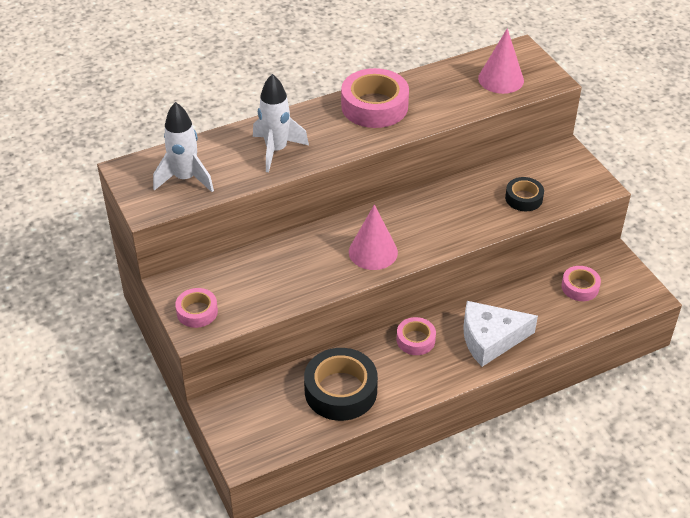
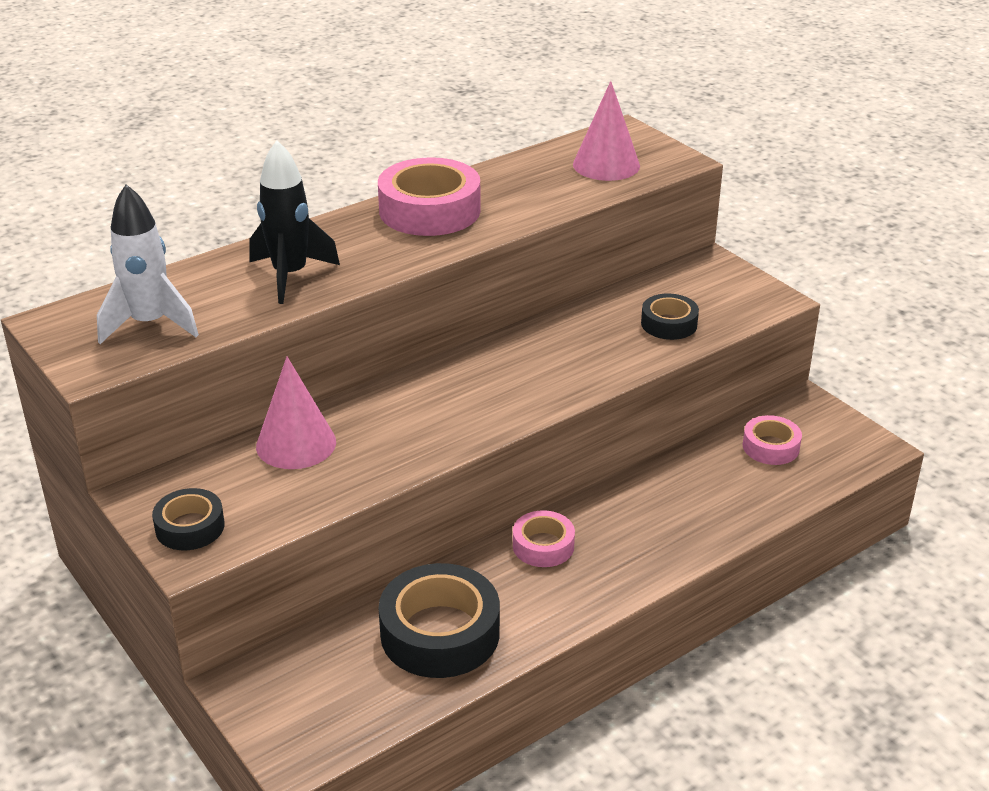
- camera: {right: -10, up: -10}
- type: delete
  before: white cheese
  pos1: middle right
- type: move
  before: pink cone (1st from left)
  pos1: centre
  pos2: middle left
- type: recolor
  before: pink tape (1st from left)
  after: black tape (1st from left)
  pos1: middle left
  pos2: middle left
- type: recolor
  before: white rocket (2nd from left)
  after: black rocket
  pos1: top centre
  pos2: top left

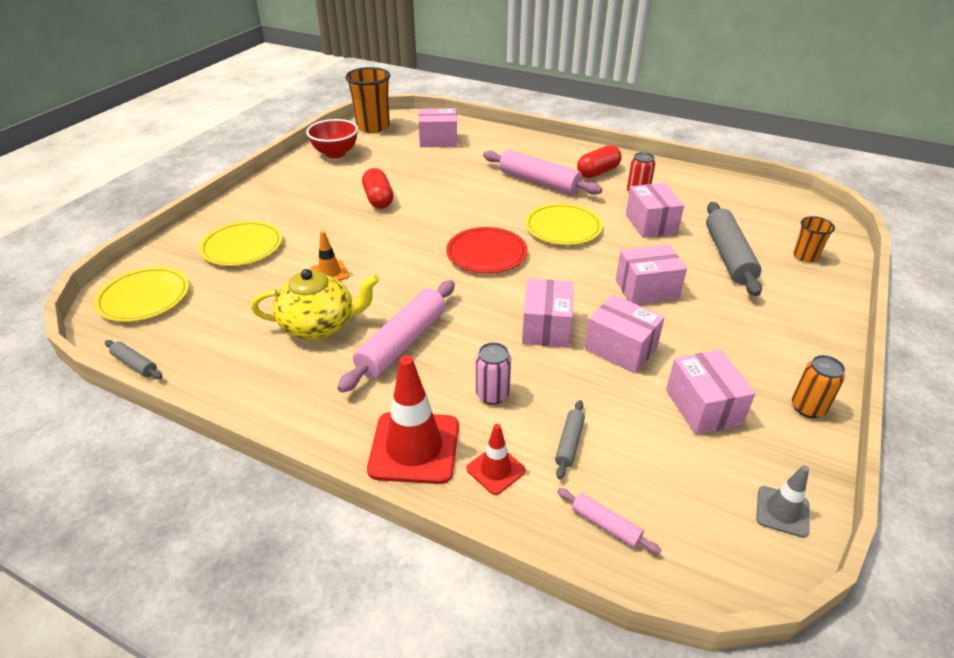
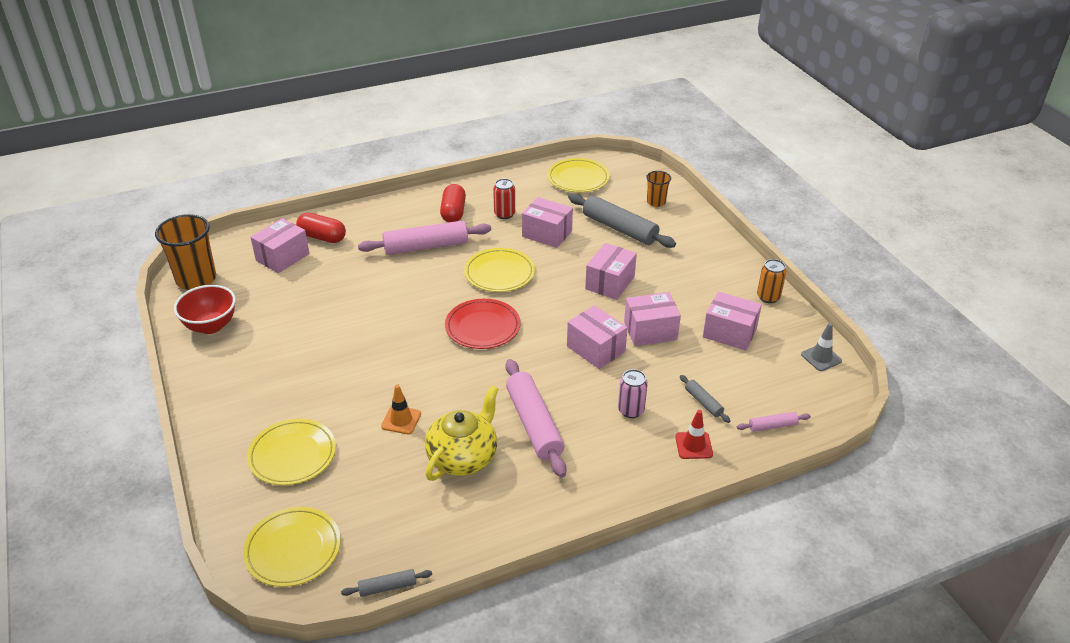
- camera: {right: -50, up: 0}
- type: delete
  before: red traffic cone (1st from left)
  pos1: centre
- type: insert
  after: yellow plate (4th from left)
  pos2: top centre
- type: move
  before: red capsule (1st from left)
  pos1: top centre
  pos2: middle left

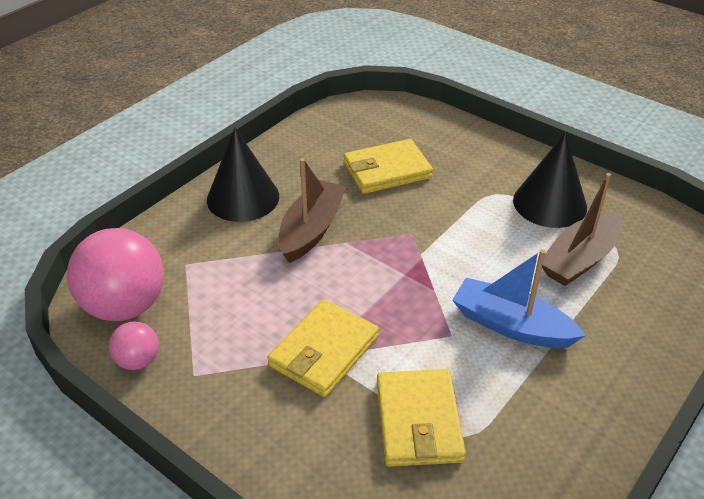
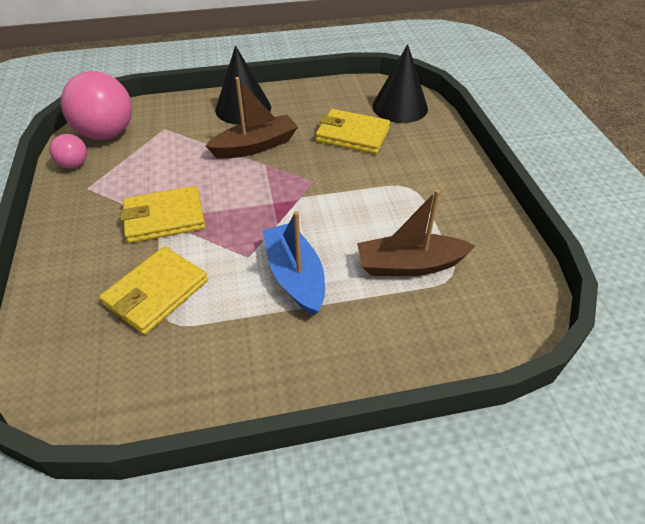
- camera: {right: 40, up: 5}
- type: move
  before: black cone (2nd from left)
  pos1: middle right
  pos2: top centre

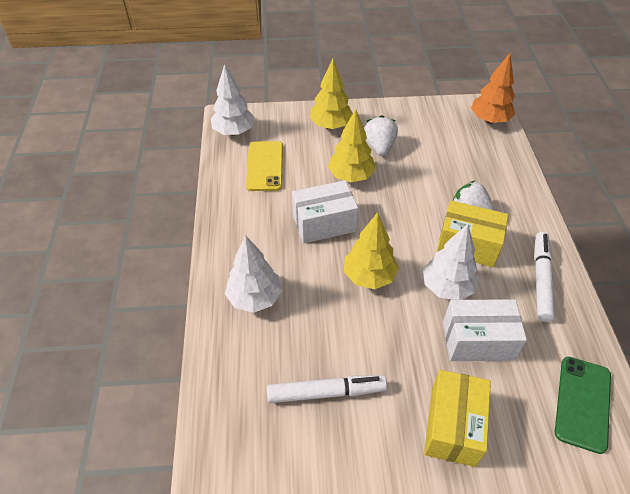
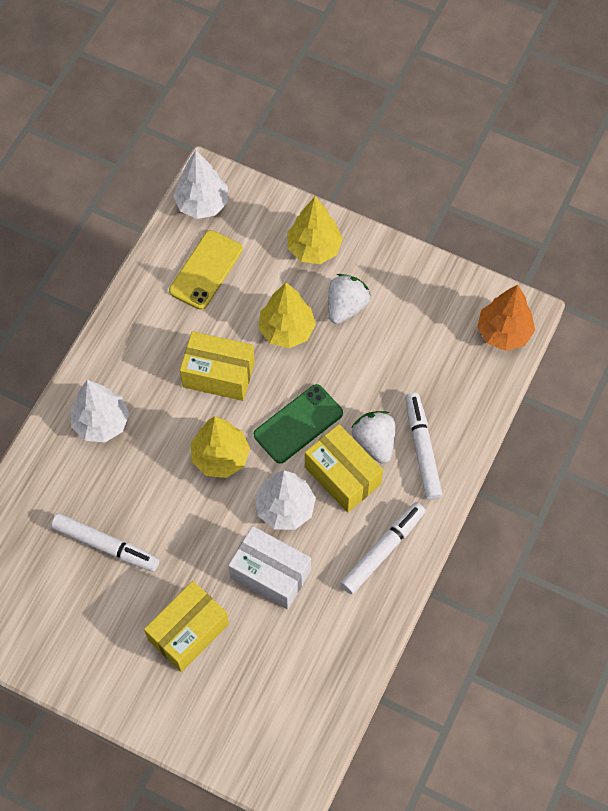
- camera: {right: 30, up: 15}
- type: insert
  after: white marker (3rd from left)
  pos2: middle right
- type: move
  before: green phone
  pos1: bottom right
  pos2: centre
- type: recolor
  before: white box (1st from left)
  after: yellow box (2nd from left)
  pos1: centre
  pos2: centre

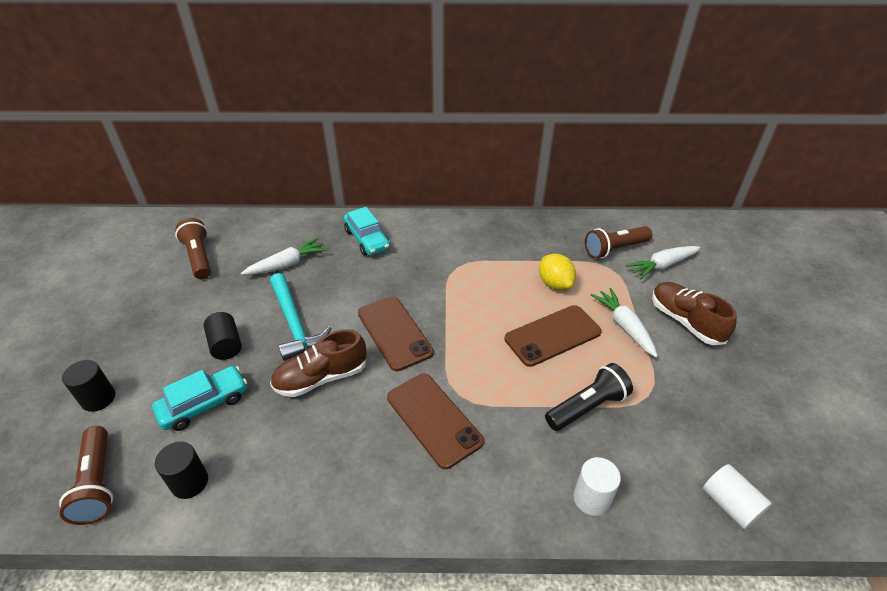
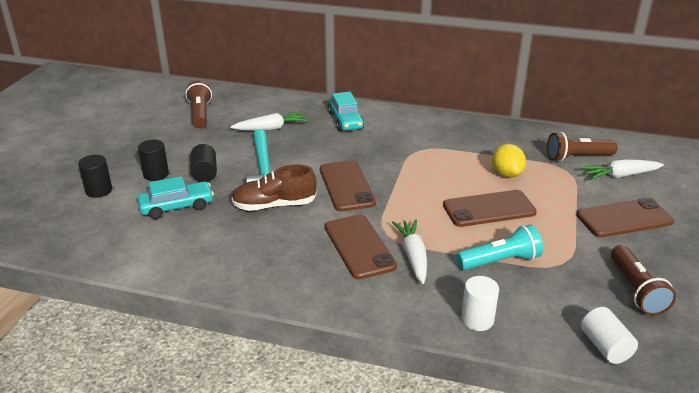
- camera: {right: 15, up: -10}
- type: move
  before: brown flashlight (1st from left in the first image)
  after: brown flashlight (3rd from left)
  pos1: bottom left
  pos2: bottom right
- type: move
  before: black cylinder (2nd from left)
  pos1: bottom left
  pos2: middle left
- type: move
  before: white carrot (2nd from left)
  pos1: middle right
  pos2: centre
- type: replace
  before: brown shoe (2nd from left)
  after: brown phone (4th from left)
  pos1: middle right
  pos2: middle right
- type: recolor
  before: black flashlight
  after: turquoise flashlight
  pos1: bottom centre
  pos2: middle right

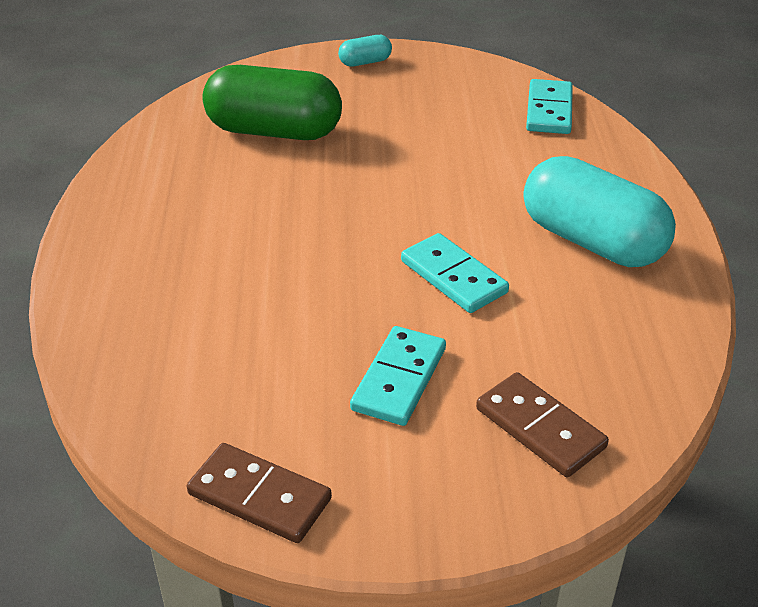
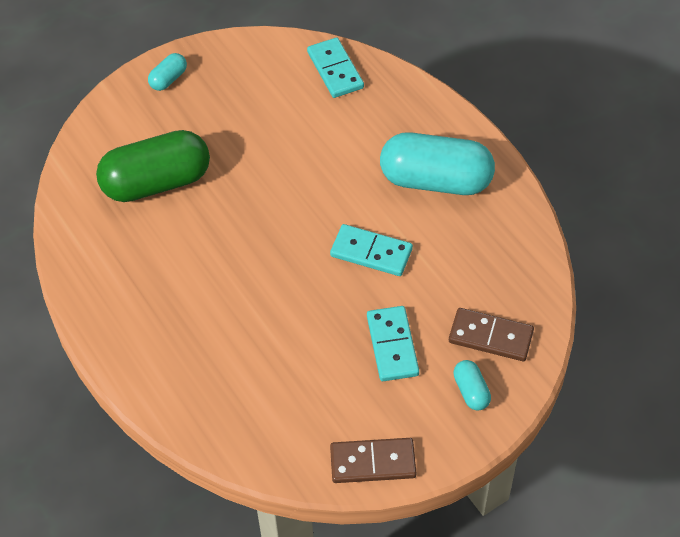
- camera: {right: -30, up: 15}
- type: insert
  after: turquoise capsule (3rd from left)
  pos2: bottom right

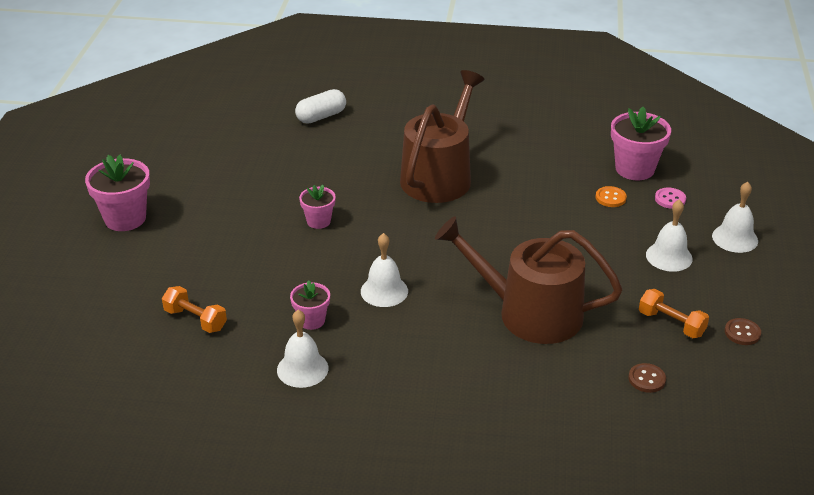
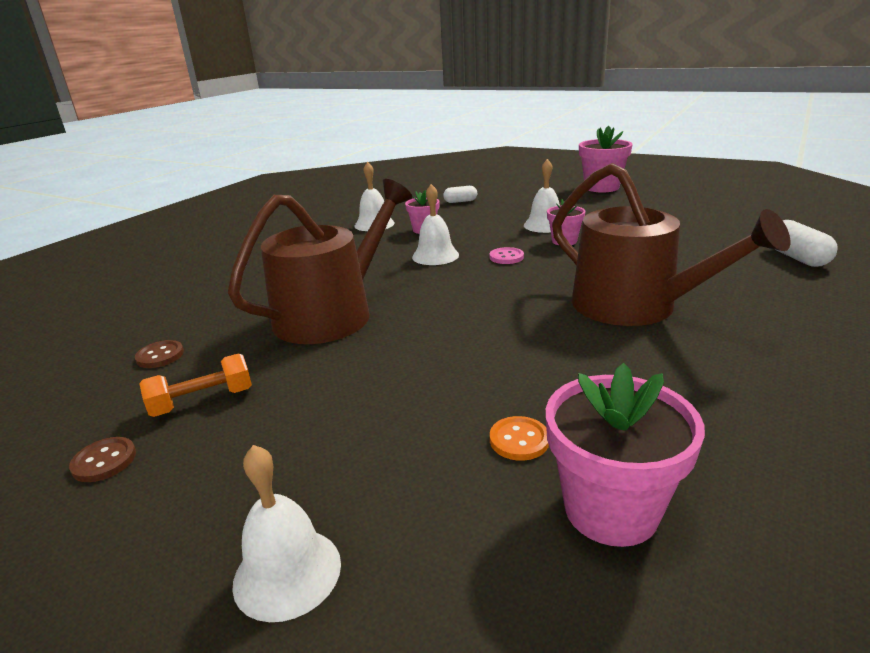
- camera: {right: 115, up: -10}
- type: move
  before: white bell (3rd from left in the first image)
  after: white bell (4th from left)
  pos1: middle right
  pos2: top centre
- type: move
  before: pink button
  pos1: middle right
  pos2: centre
- type: replace
  before: orange dumbbell (1st from left)
  after: white capsule (1st from left)
  pos1: middle left
  pos2: top centre

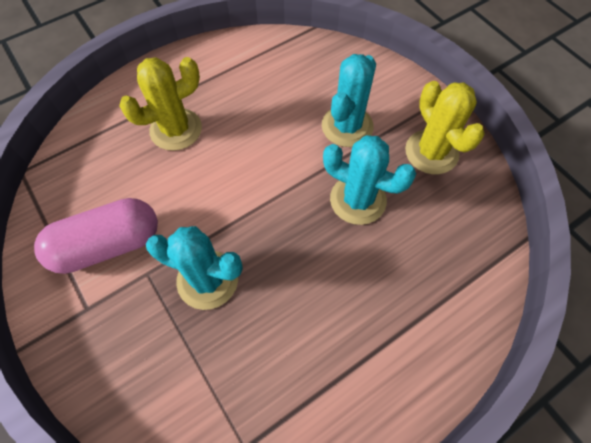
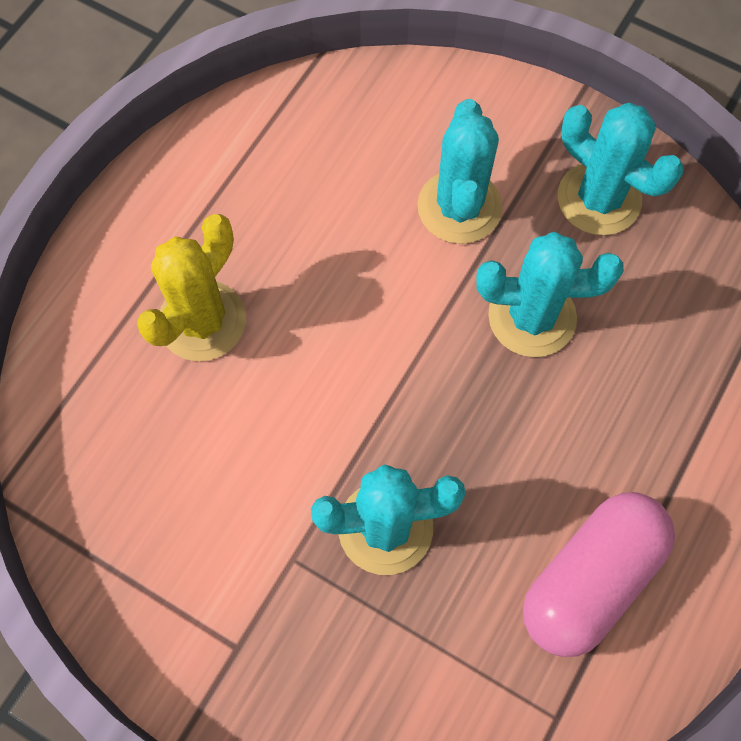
- camera: {right: -25, up: 5}
- type: move
  before: pink capsule
  pos1: middle left
  pos2: bottom right
- type: recolor
  before: yellow cactus (2nd from left)
  after: turquoise cactus (4th from left)
  pos1: top right
  pos2: top right

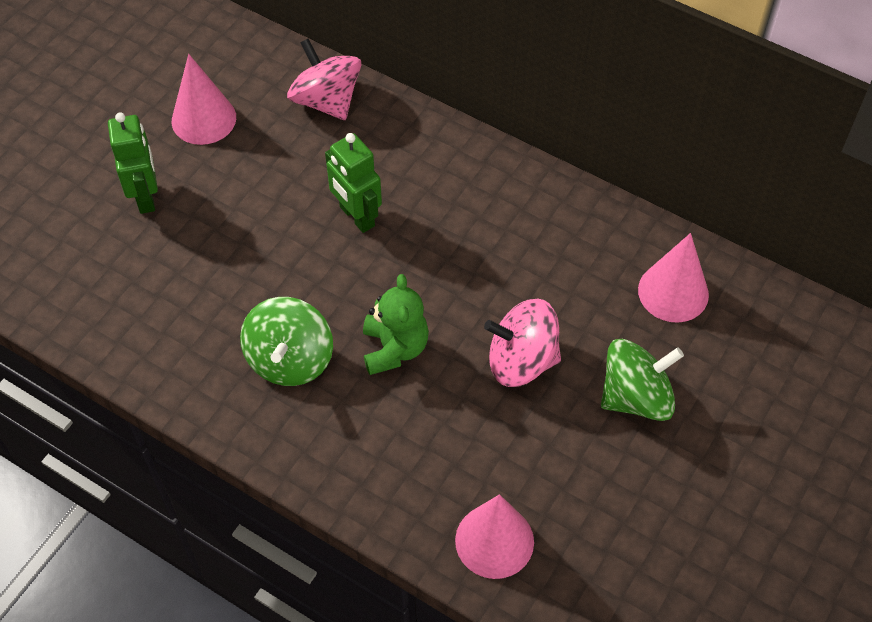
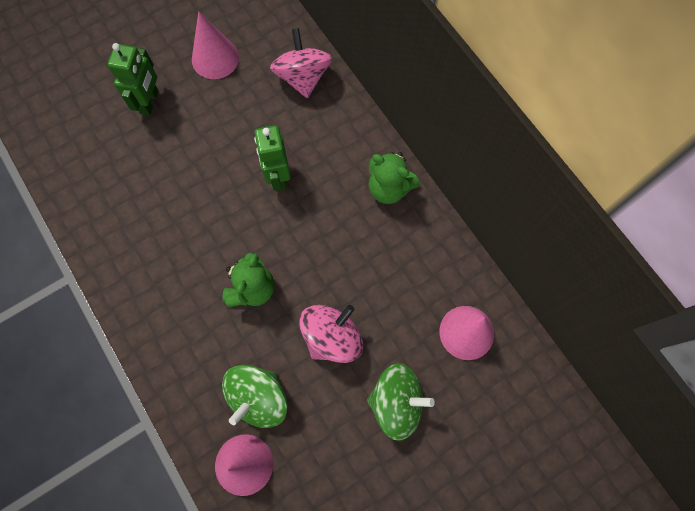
- camera: {right: 25, up: 15}
- type: insert
  after: green teddy bear (2nd from left)
  pos2: centre
- type: move
  before: green spinning top (1st from left)
  pos1: middle left
  pos2: bottom centre
- type: rotate
  before: pink spinning top (2nd from left)
  pos1: centre
  pos2: centre
  turn: 105

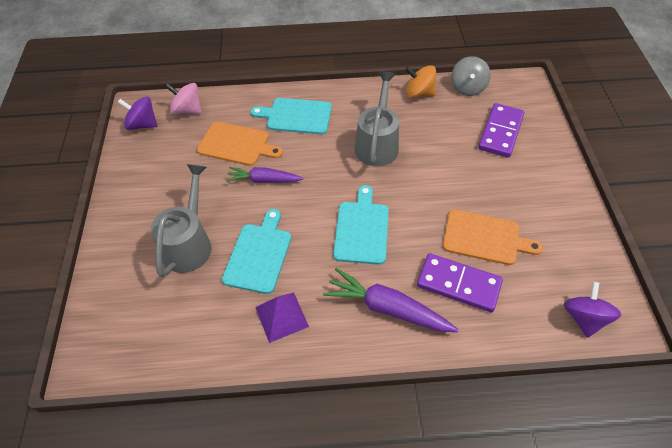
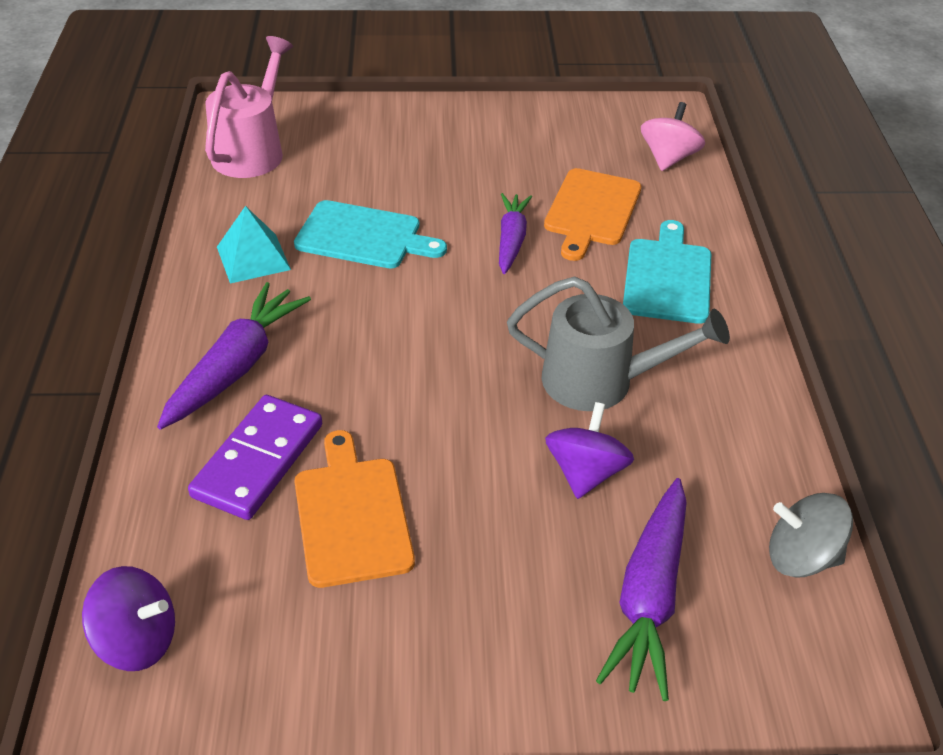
- camera: {right: 90, up: -10}
- type: delete
  before: grey watering can (1st from left)
  pos1: middle left
- type: delete
  before: turquoise cutting board (3rd from left)
  pos1: centre
- type: delete
  before: orange spinning top
  pos1: top centre
- type: insert
  after: pink watering can
  pos2: top left
- type: move
  before: purple spinning top (1st from left in the first image)
  after: purple spinning top (2nd from left)
  pos1: top left
  pos2: centre
- type: replace
  before: purple domino (2nd from left)
  after: purple carrot (3rd from left)
  pos1: top right
  pos2: bottom right
- type: recolor
  before: purple pyramid
  after: turquoise pyramid
  pos1: bottom centre
  pos2: top left
- type: rotate
  before: orange cutting board (2nd from left in the first image)
  pos1: middle right
  pos2: bottom centre
  turn: 150

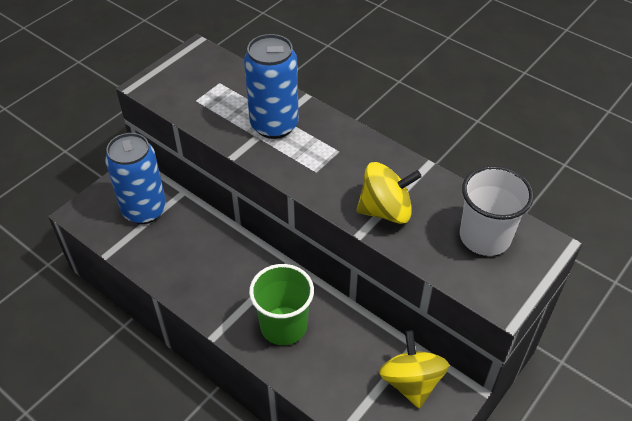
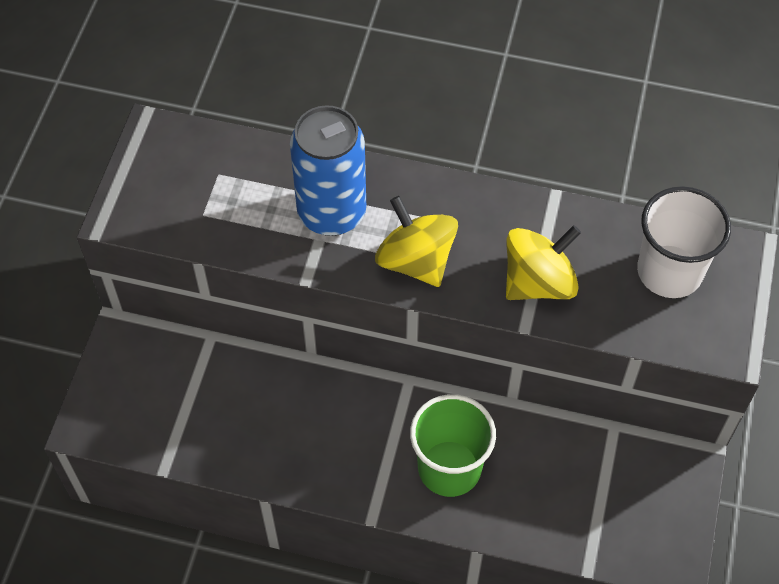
- camera: {right: -25, up: 10}
- type: delete
  before: blue can (1st from left)
  pos1: middle left
- type: move
  before: yellow spinning top (2nd from left in the first image)
  after: yellow spinning top (1st from left)
  pos1: bottom centre
  pos2: centre

